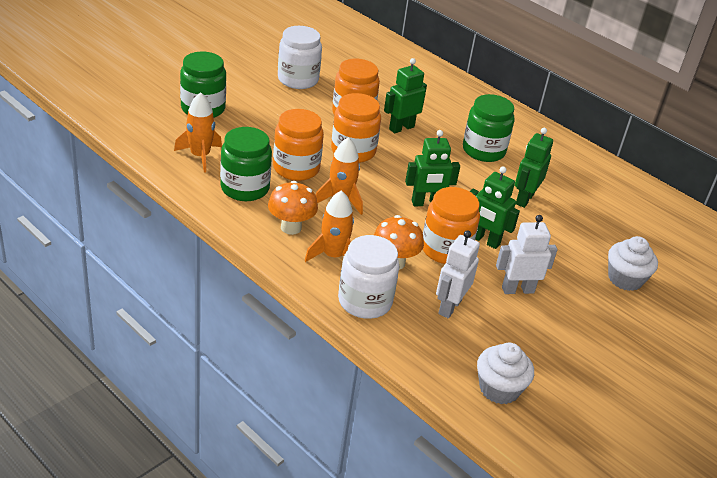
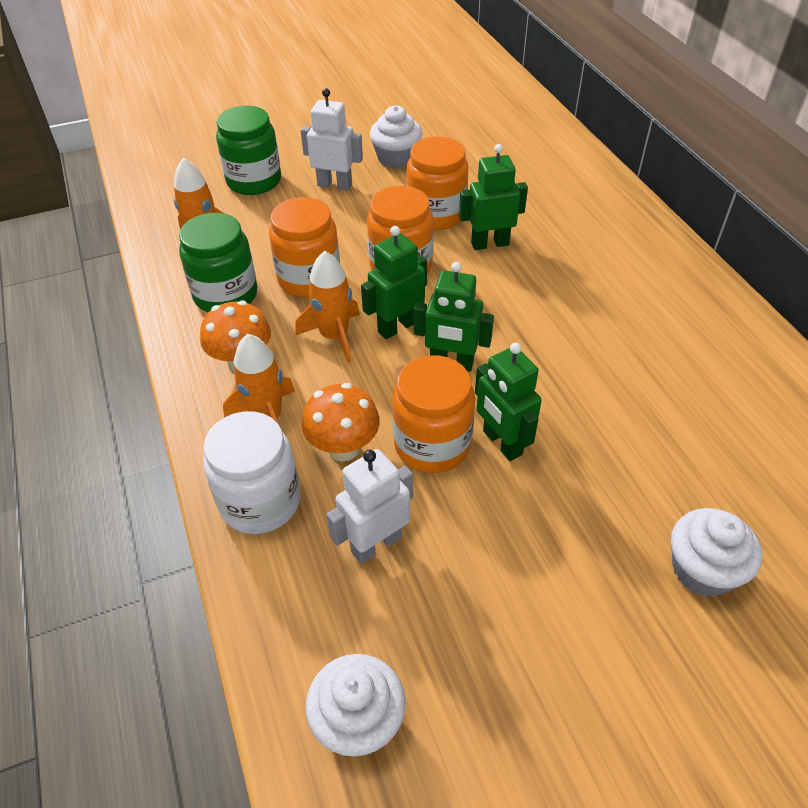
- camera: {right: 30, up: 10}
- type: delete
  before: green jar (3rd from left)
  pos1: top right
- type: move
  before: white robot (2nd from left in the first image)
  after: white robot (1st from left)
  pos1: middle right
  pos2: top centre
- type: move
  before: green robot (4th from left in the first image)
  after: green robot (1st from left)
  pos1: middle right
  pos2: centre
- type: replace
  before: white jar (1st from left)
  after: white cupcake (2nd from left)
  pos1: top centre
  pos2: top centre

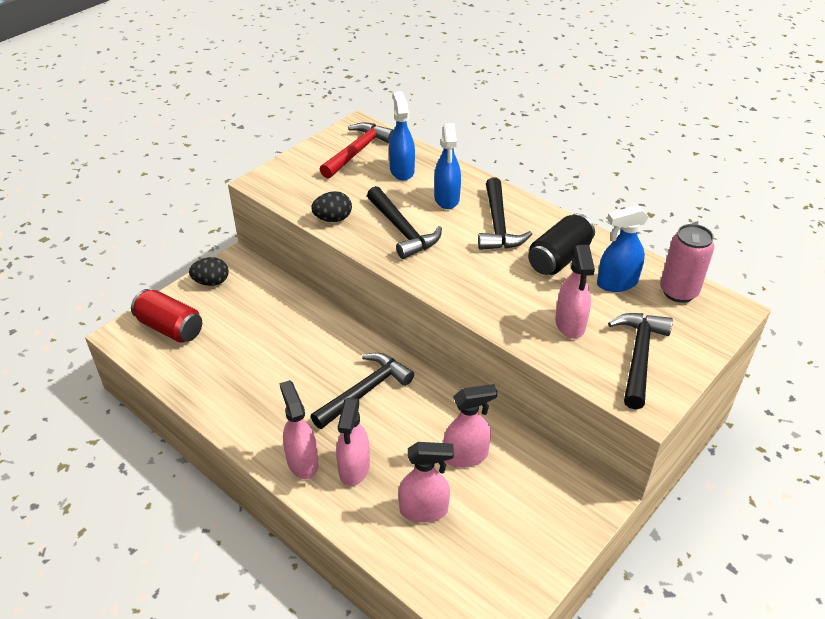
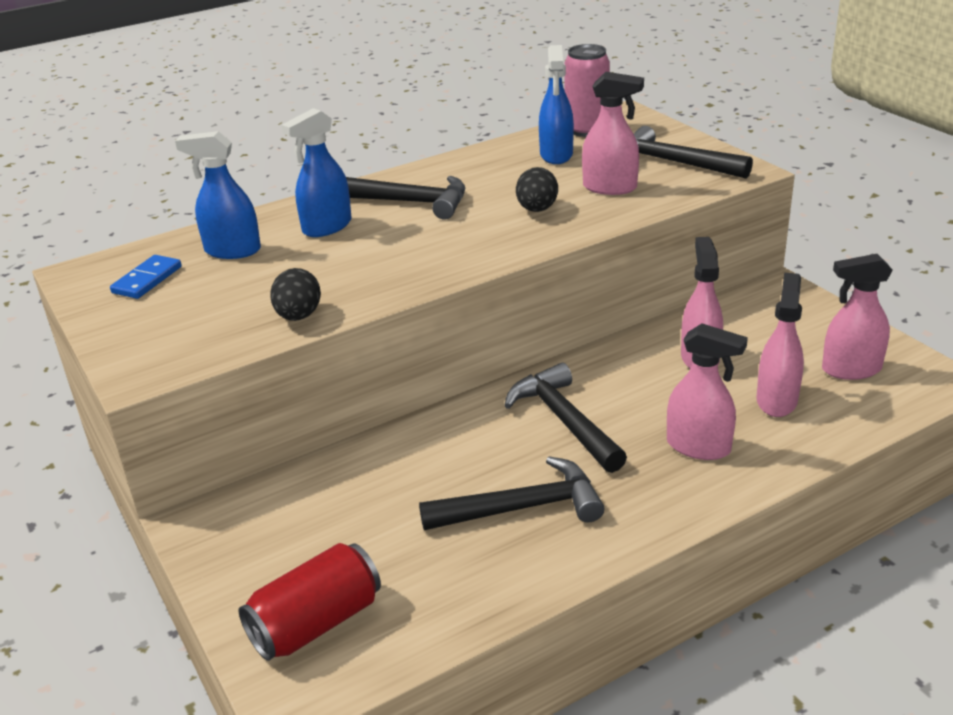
- camera: {right: -70, up: -10}
- type: delete
  before: black can
  pos1: middle right
- type: move
  before: black egg (1st from left in the first image)
  after: black egg (2nd from left)
  pos1: middle left
  pos2: top centre
- type: move
  before: pink spray bottle (1st from left in the first image)
  after: pink spray bottle (5th from left)
  pos1: bottom centre
  pos2: middle right
- type: move
  before: black hammer (2nd from left)
  pos1: centre
  pos2: bottom centre
- type: replace
  before: red hammer
  after: blue domino
  pos1: top centre
  pos2: middle left
- type: rotate
  before: blue spray bottle (2nd from left)
  pos1: top centre
  pos2: top left
  turn: 120

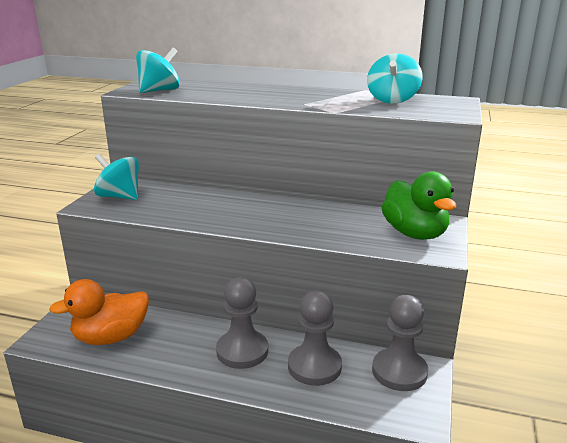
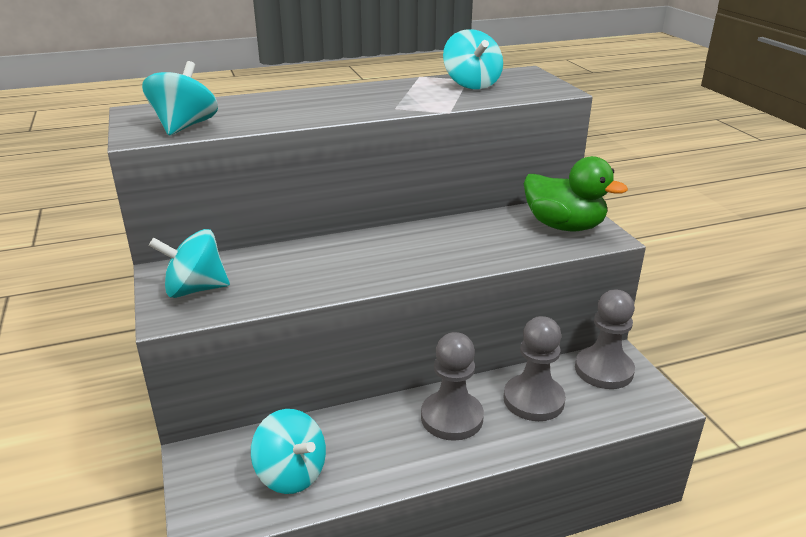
- camera: {right: -35, up: 5}
- type: replace
  before: orange duck
  after: turquoise spinning top (3rd from left)
  pos1: bottom left
  pos2: bottom centre

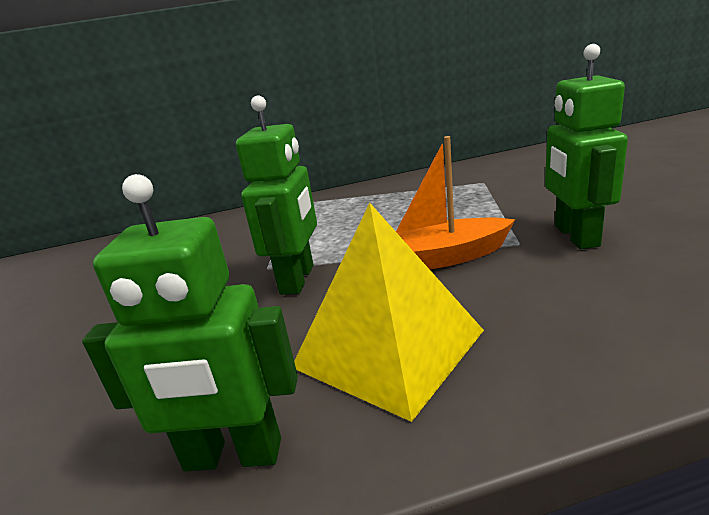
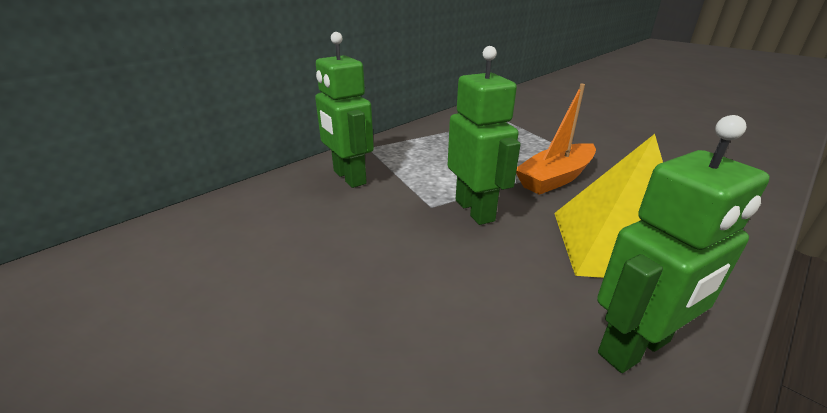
- camera: {right: -35, up: 5}
- type: move
  before: green robot (3rd from left in the first image)
  after: green robot (1st from left)
  pos1: top right
  pos2: top centre

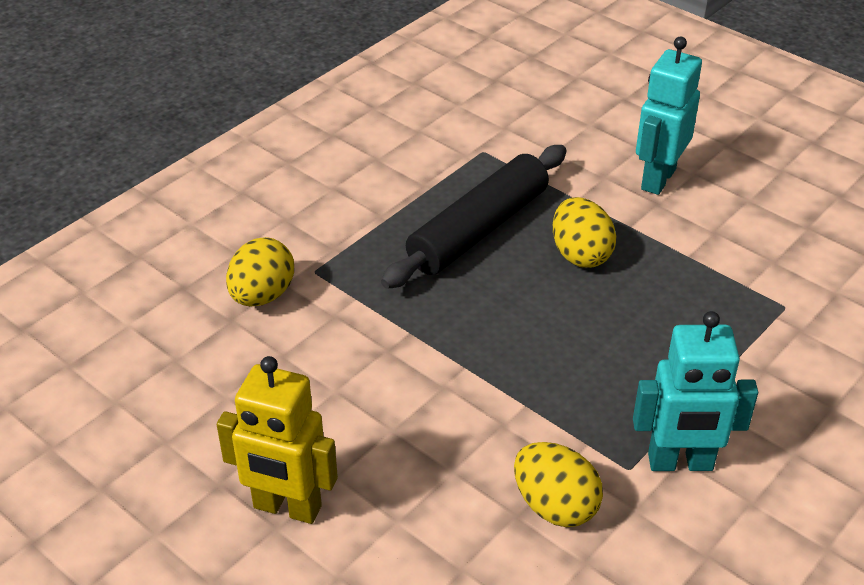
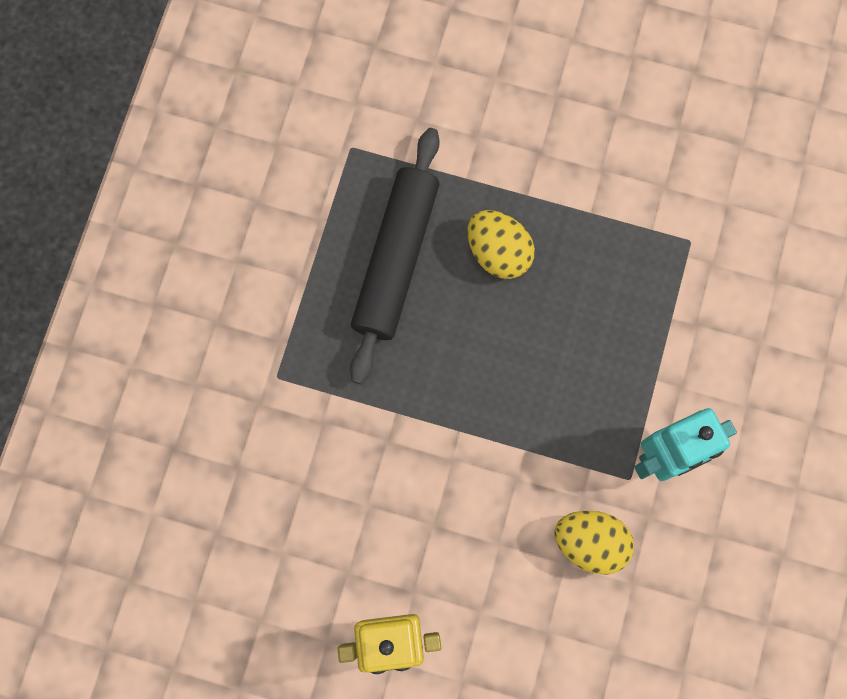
- camera: {right: -25, up: 35}
- type: delete
  before: yellow egg (1st from left)
  pos1: middle left
- type: delete
  before: turquoise robot (1st from left)
  pos1: top right

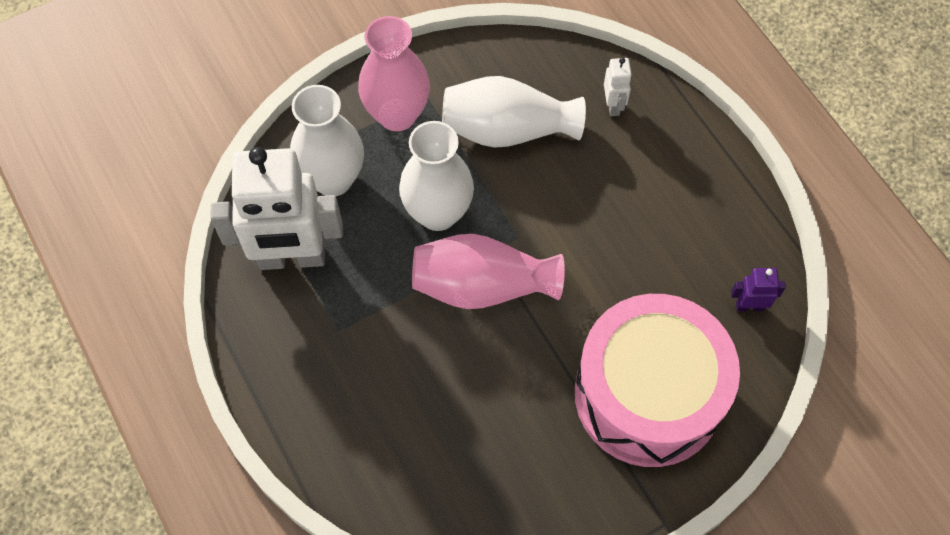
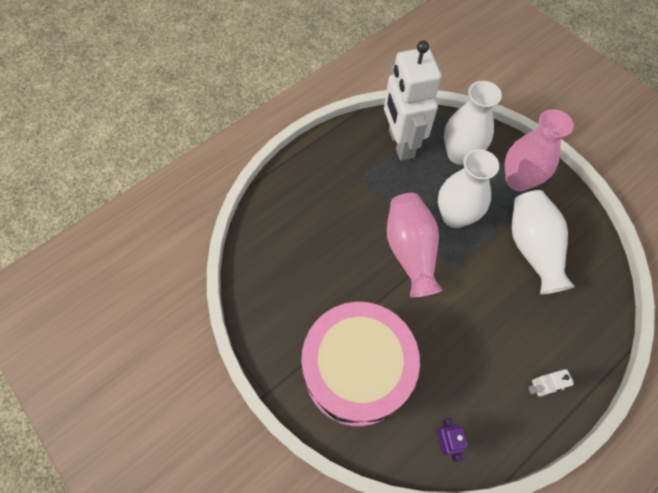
- camera: {right: 80, up: 0}
- type: move
  before: white robot (2nd from left)
  pos1: top centre
  pos2: bottom right

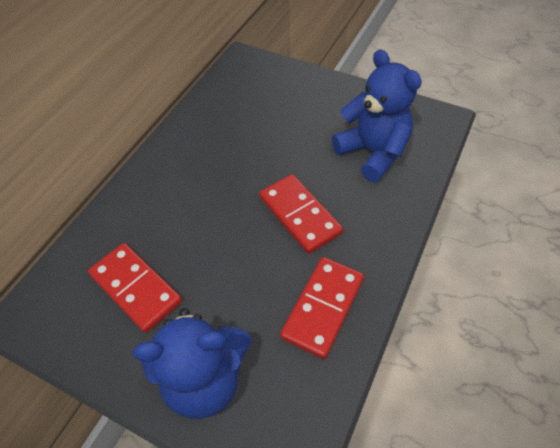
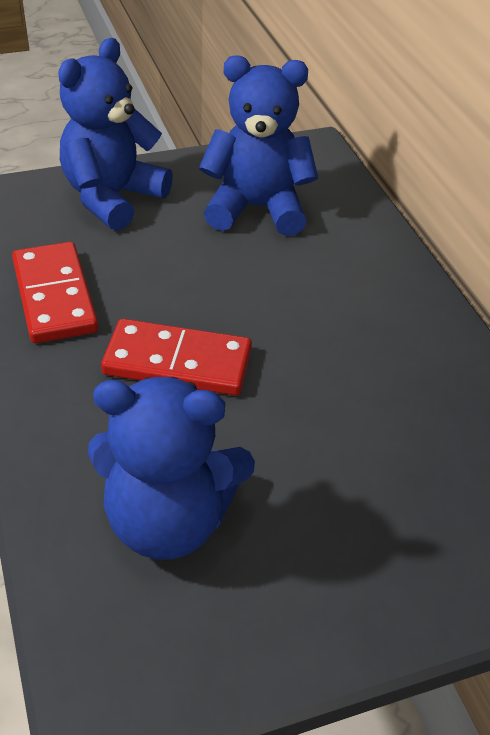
- camera: {right: 130, up: -10}
- type: replace
  before: red domino (1st from left)
  after: blue teddy bear (3rd from left)
  pos1: middle left
  pos2: top centre

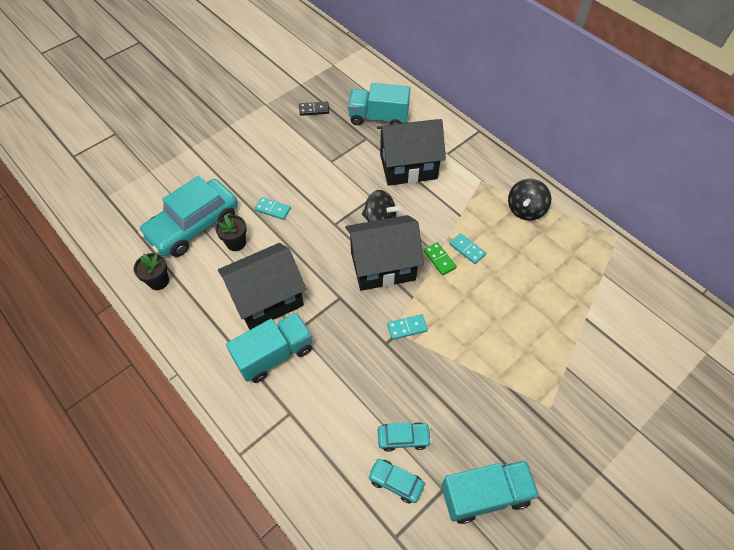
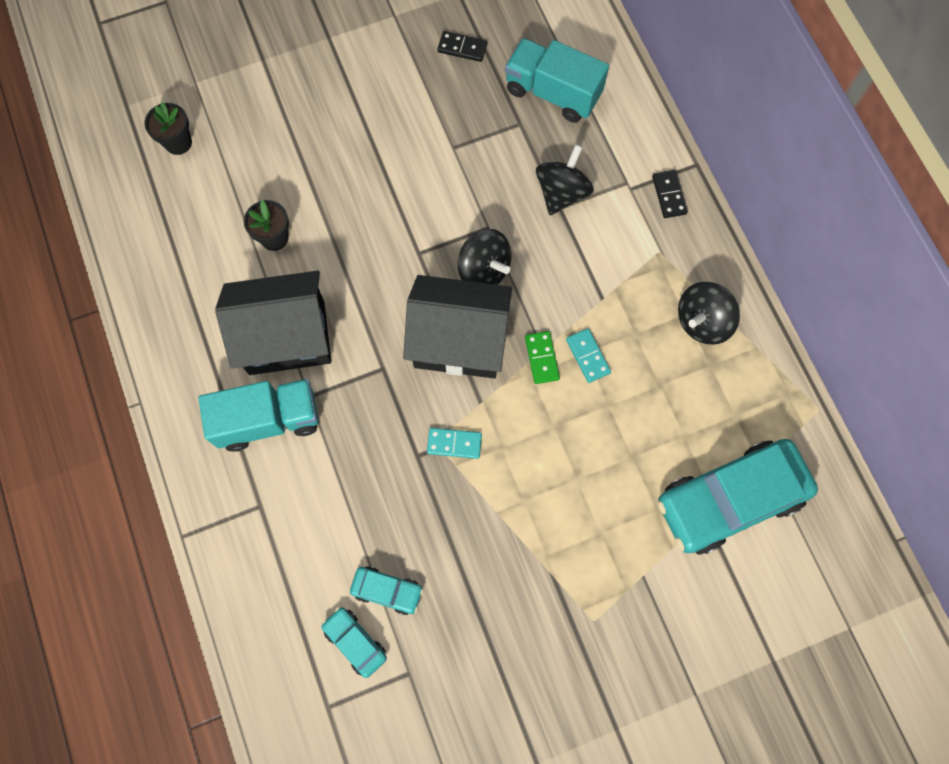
- camera: {right: 20, up: 15}
- type: delete
  before: turquoise domino (1st from left)
  pos1: centre
- type: delete
  before: turquoise truck (3rd from left)
  pos1: bottom right
- type: insert
  after: black domino (2nd from left)
  pos2: top right
- type: move
  before: black flower pot (1st from left)
  pos1: middle left
  pos2: top left
- type: move
  before: turquoise car (1st from left in the first image)
  after: turquoise car (3rd from left)
  pos1: middle left
  pos2: middle right
- type: replace
  before: black house (3rd from left)
  after: black spinning top (2nd from left)
  pos1: top centre
  pos2: top centre

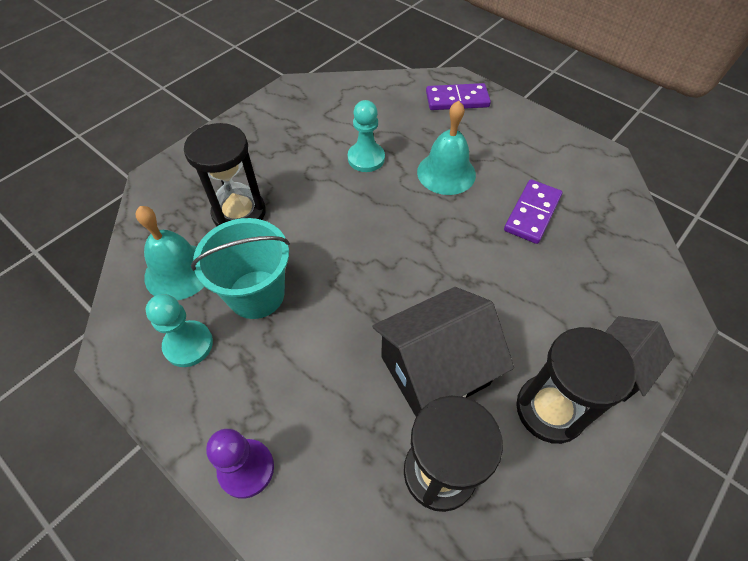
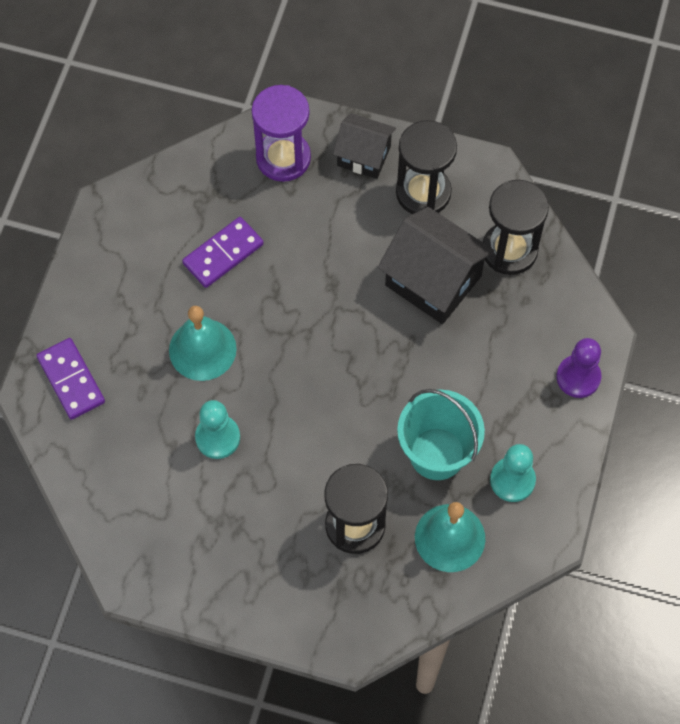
- camera: {right: -115, up: 10}
- type: insert
  after: purple hourglass
  pos2: top centre
- type: rotate
  before: purple domino (2nd from left)
  pos1: middle right
  pos2: middle left
  turn: -45

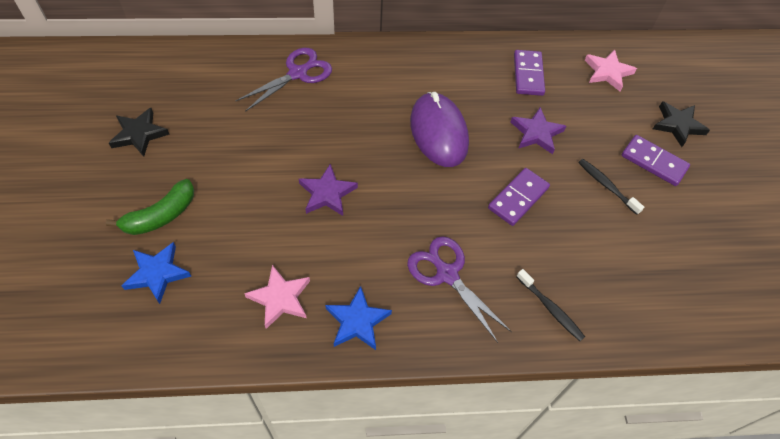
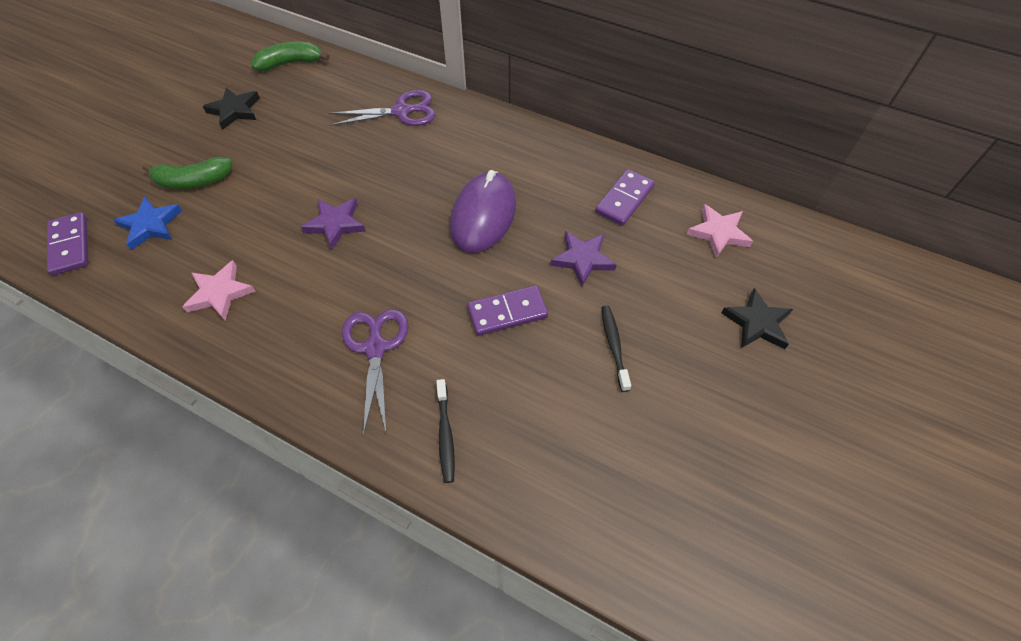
- camera: {right: 35, up: 0}
- type: delete
  before: blue star (2nd from left)
  pos1: bottom centre
- type: insert
  after: green banana (2nd from left)
  pos2: top left
- type: move
  before: purple domino (3rd from left in the first image)
  after: purple domino (1st from left)
  pos1: middle right
  pos2: middle left

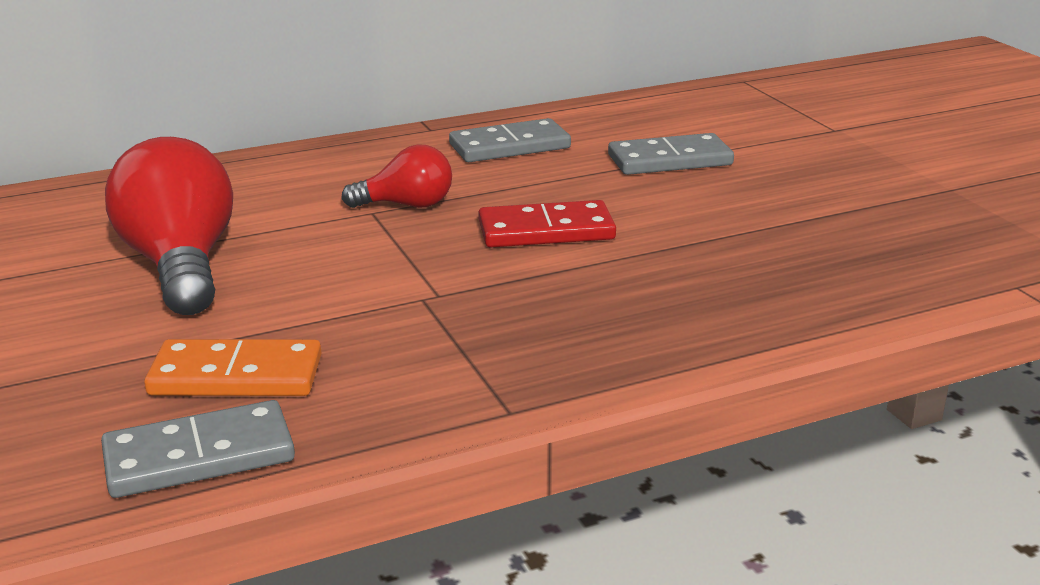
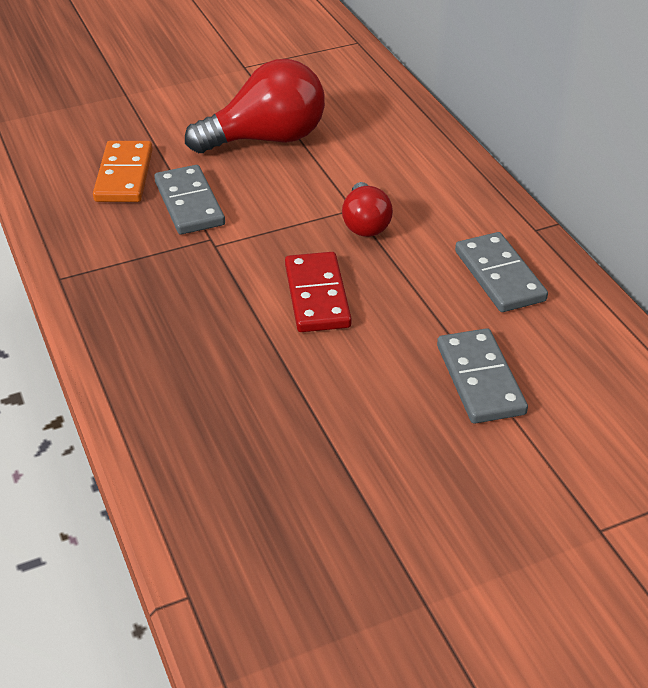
- camera: {right: 90, up: 15}
- type: move
  before: grey domino (1st from left)
  pos1: bottom left
  pos2: top left

